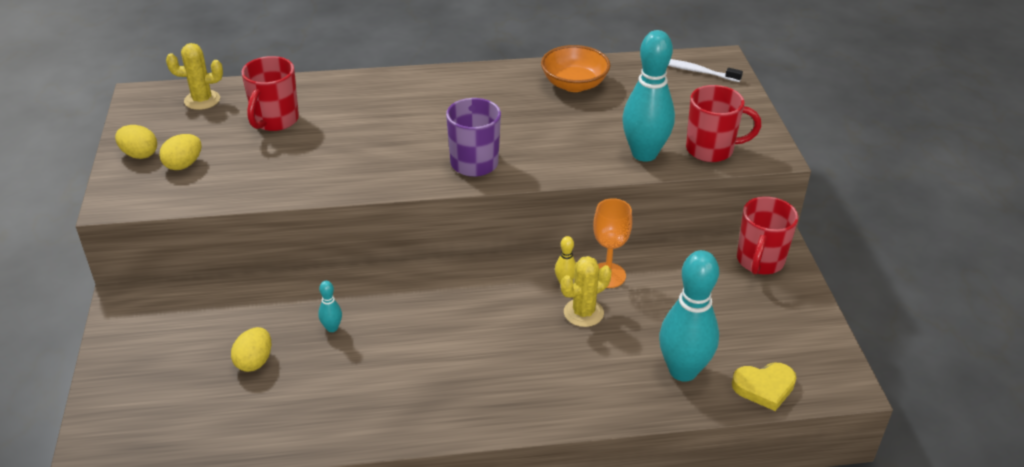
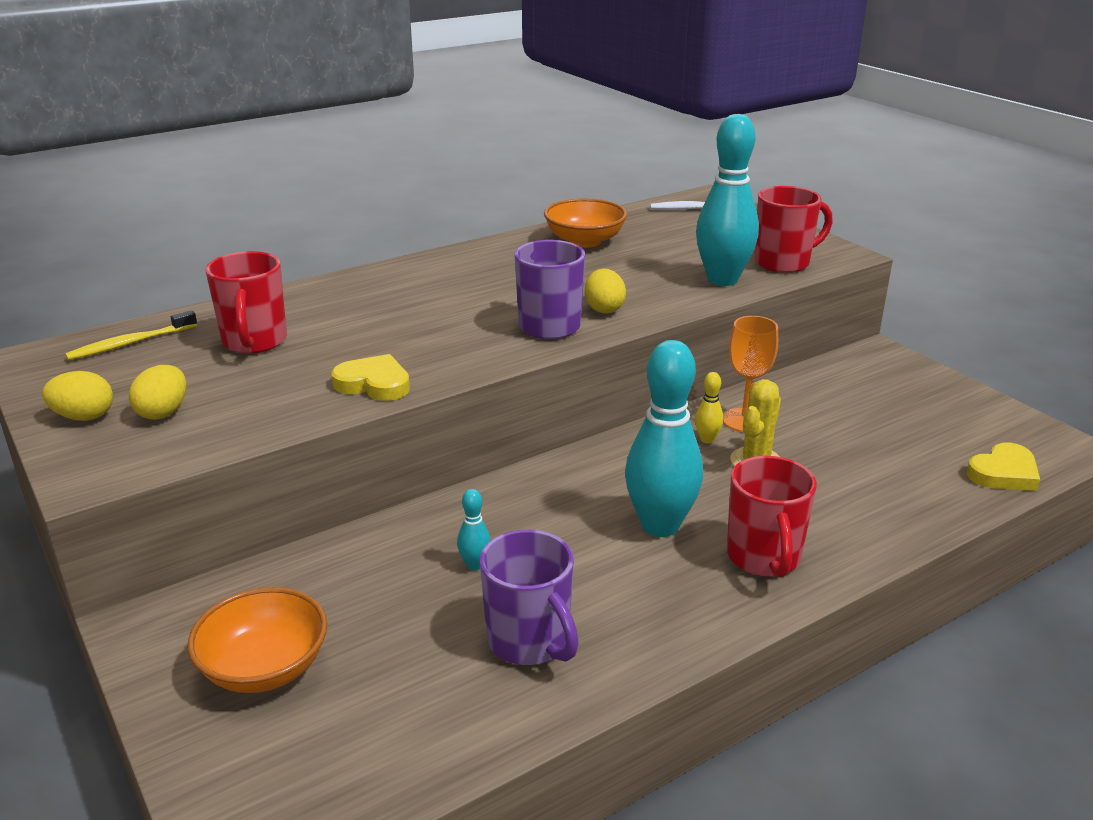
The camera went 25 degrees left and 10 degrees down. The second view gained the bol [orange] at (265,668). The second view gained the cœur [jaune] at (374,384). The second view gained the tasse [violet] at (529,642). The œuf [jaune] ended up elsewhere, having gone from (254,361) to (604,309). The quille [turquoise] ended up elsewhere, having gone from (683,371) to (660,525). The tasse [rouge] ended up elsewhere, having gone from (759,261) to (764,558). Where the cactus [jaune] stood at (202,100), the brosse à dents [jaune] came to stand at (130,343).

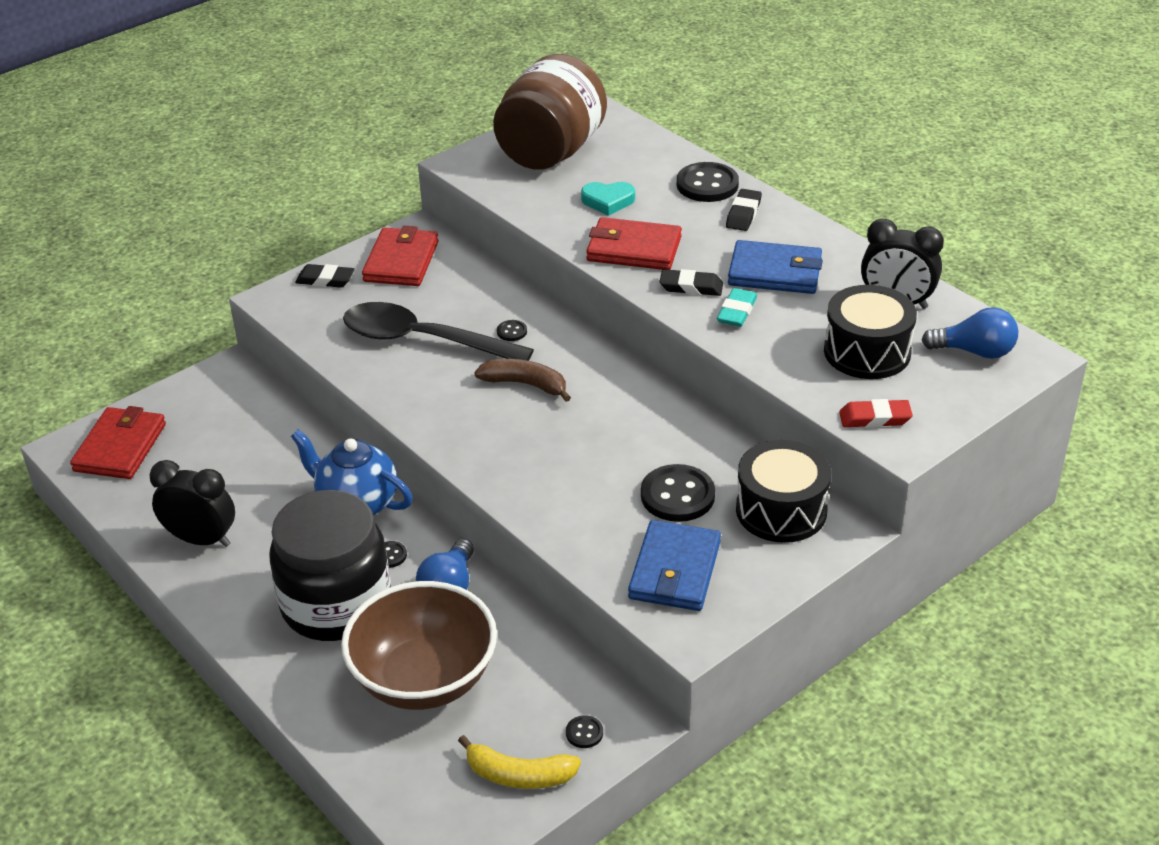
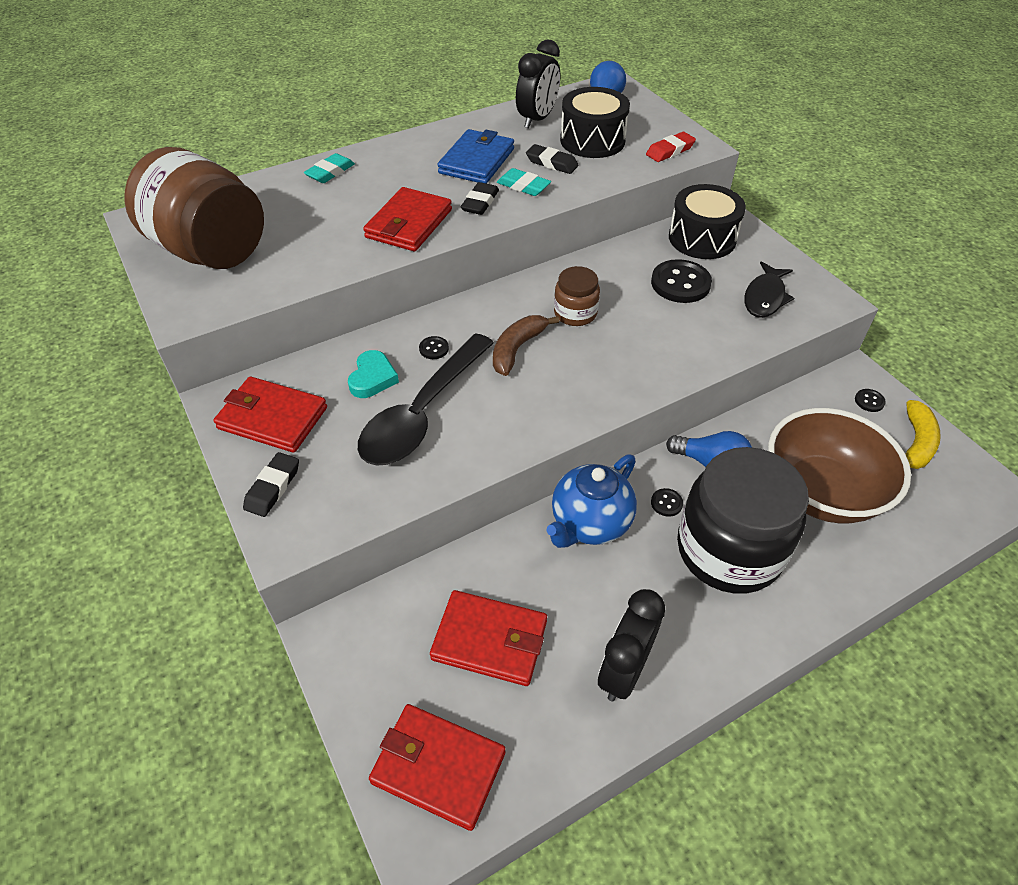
The camera went 80 degrees left and 10 degrees up. The second view gained the portefeuille [rouge] at (490,640). The second view gained the bocal [marron] at (575,313). The cœur [turquoise] ended up elsewhere, having gone from (608,201) to (372,378). The gomme [noir] ended up elsewhere, having gone from (743,214) to (551,163). Where the portefeuille [bleu] stood at (675,570), the poisson [noir] came to stand at (765,297). Where the bouton [noir] stood at (707,185), the gomme [turquoise] came to stand at (330,172). The gomme [rouge] at (875,418) ended up facing another way, 45 degrees clockwise from before.

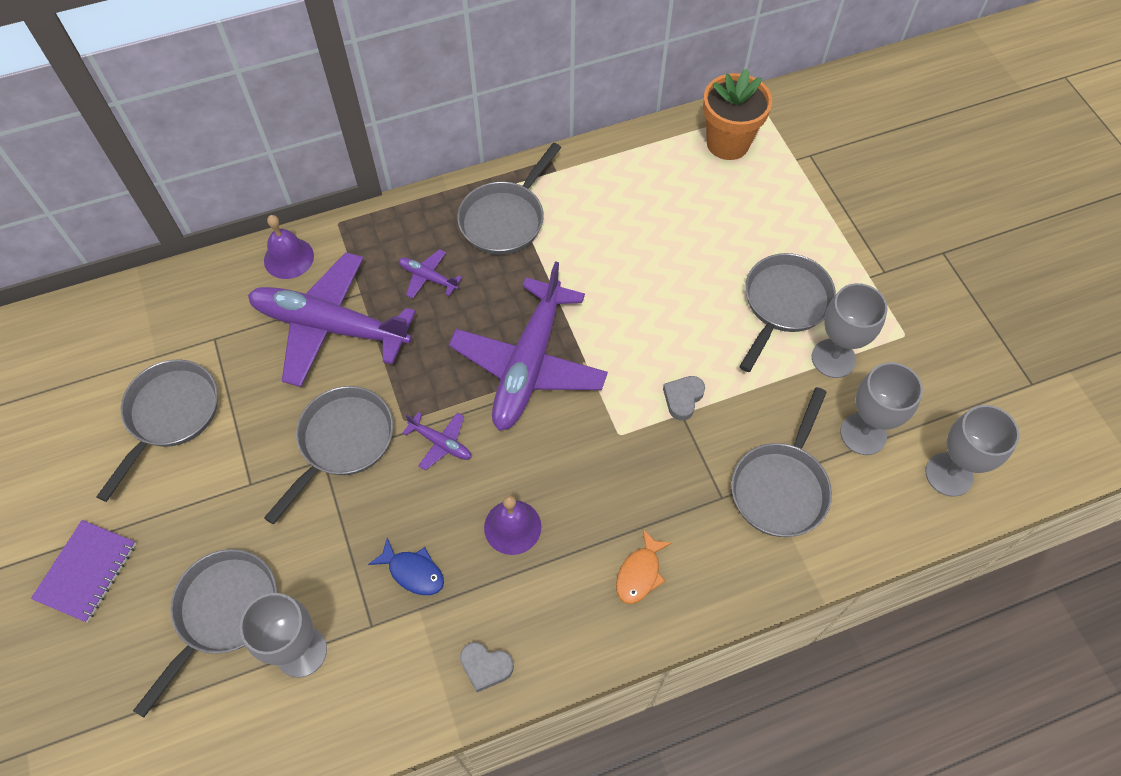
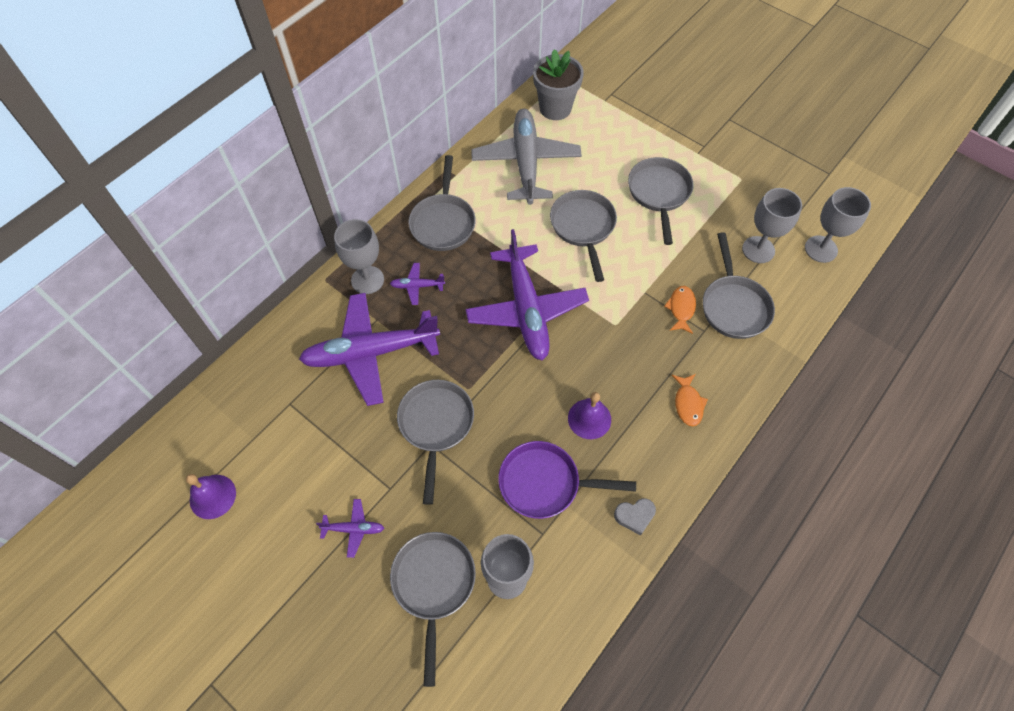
The camera went 30 degrees left and 0 degrees up. The second view lost the carnet [violet] at (87,572). The second view lost the cœur [gris] at (683,398). The second view gained the avion [gris] at (526,163). The second view gained the poisson [orange] at (681,308). The poêle [gris] ended up elsewhere, having gone from (170,415) to (583,227). The cloche [violet] ended up elsewhere, having gone from (288,258) to (212,496). The avion [violet] ended up elsewhere, having gone from (440,443) to (353,529). The verre à pied [gris] ended up elsewhere, having gone from (833,358) to (367,280). Where the poisson [bleu] stood at (413,572), the poêle [violet] came to stand at (545,483). What was the pot de fleurs [orange] at (728,143) turned into the pot de fleurs [gris] at (555,108).

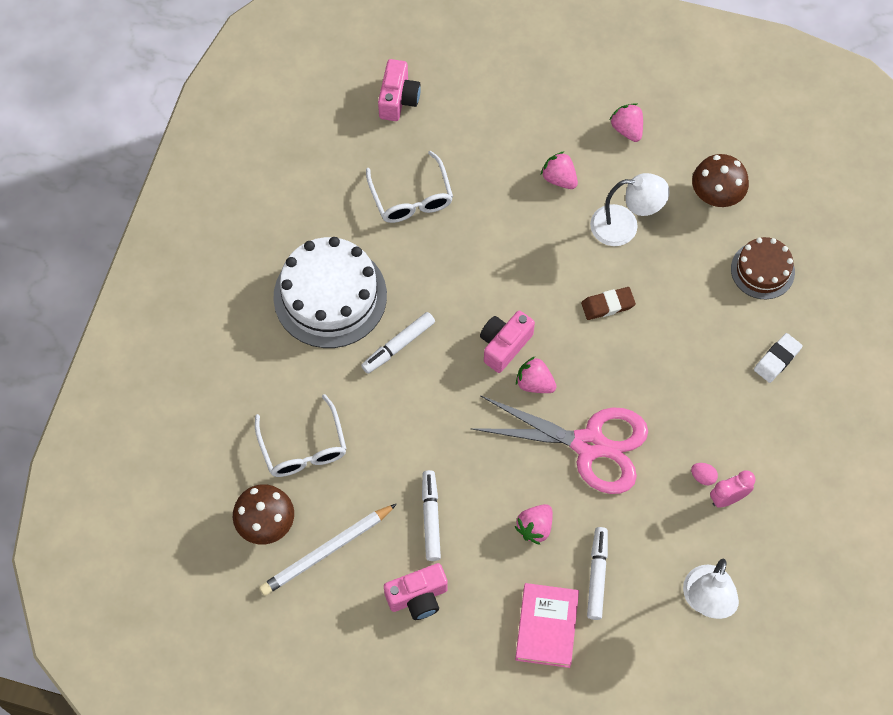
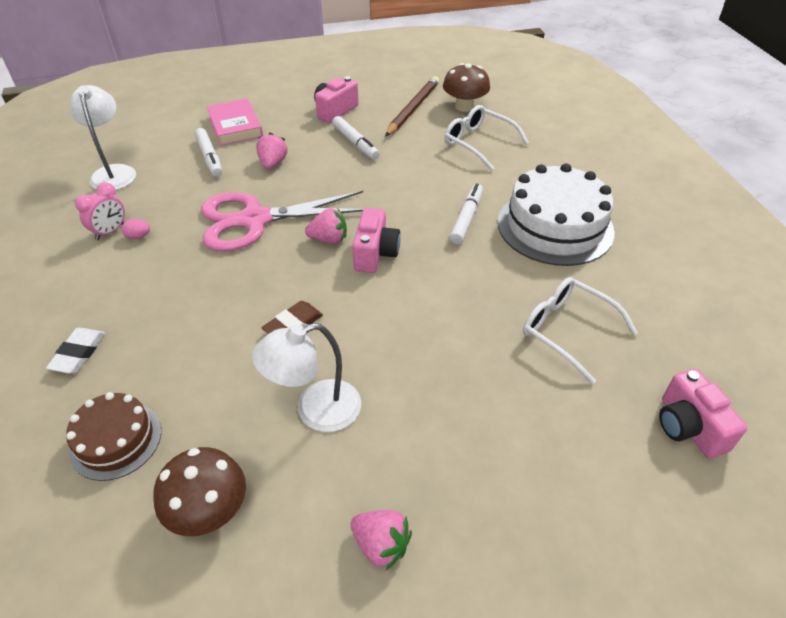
The camera went 150 degrees right and 20 degrees down. The second view lost the fraise [rose] at (559,178). What was the crayon [blanc] at (326,551) turned into the crayon [marron] at (413,109).

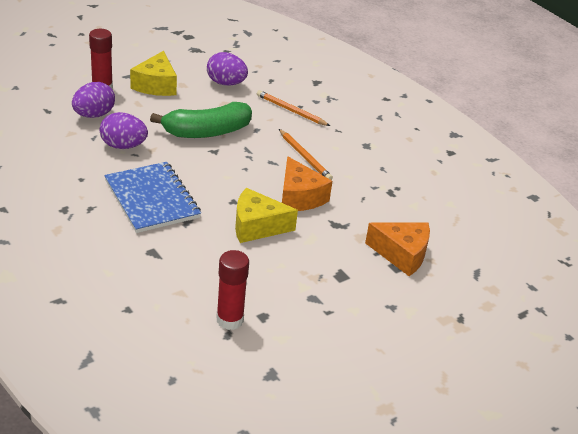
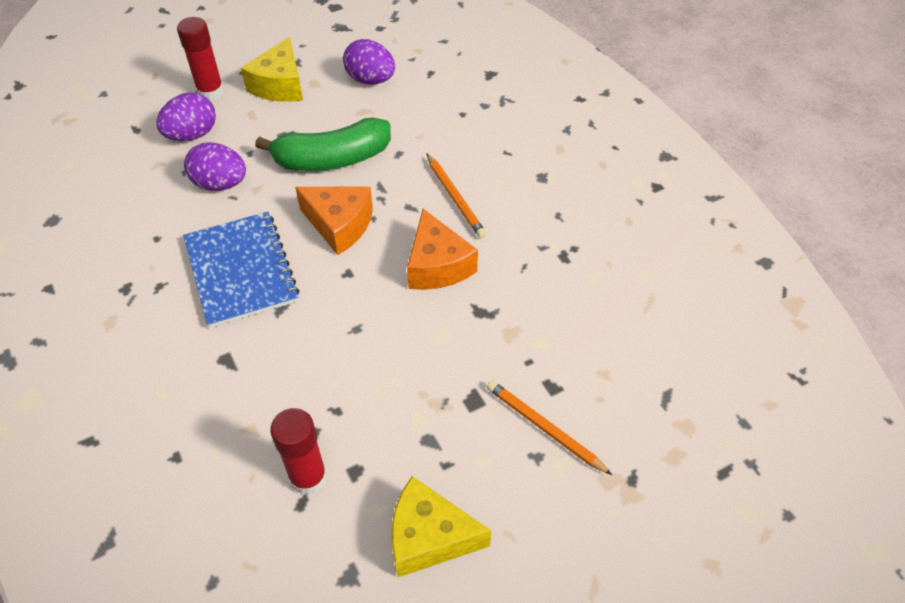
The camera went 10 degrees right and 15 degrees up. The fromage [jaune] ended up elsewhere, having gone from (257,226) to (429,537). The crayon [orange] ended up elsewhere, having gone from (291,110) to (545,428). The fromage [orange] ended up elsewhere, having gone from (402,254) to (339,225).

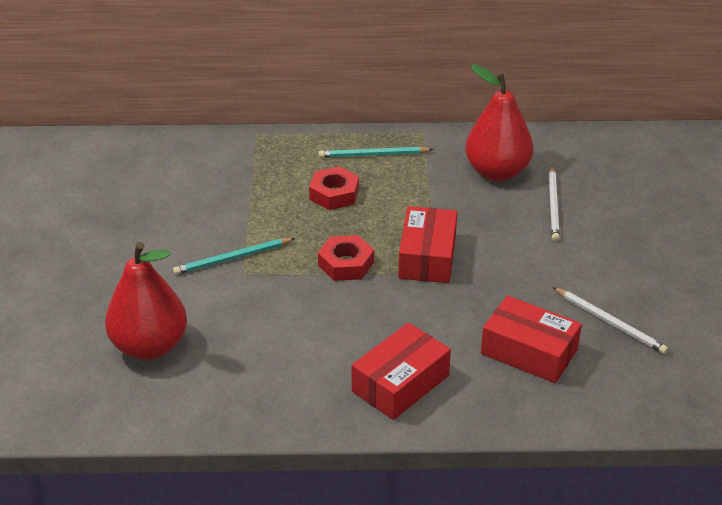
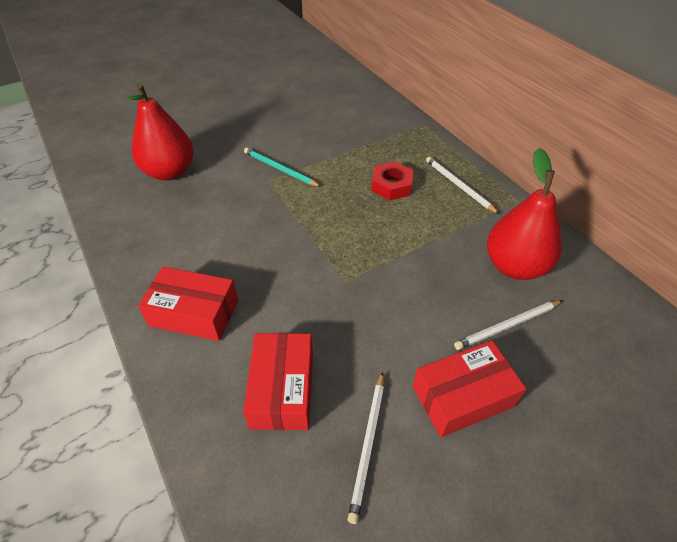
The camera went 60 degrees right and 10 degrees up. The second view lost the écrou [rouge] at (346,264). The boîte [rouge] ended up elsewhere, having gone from (427,257) to (463,396). What was the crayon [turquoise] at (373,155) turned into the crayon [blanc] at (459,185).

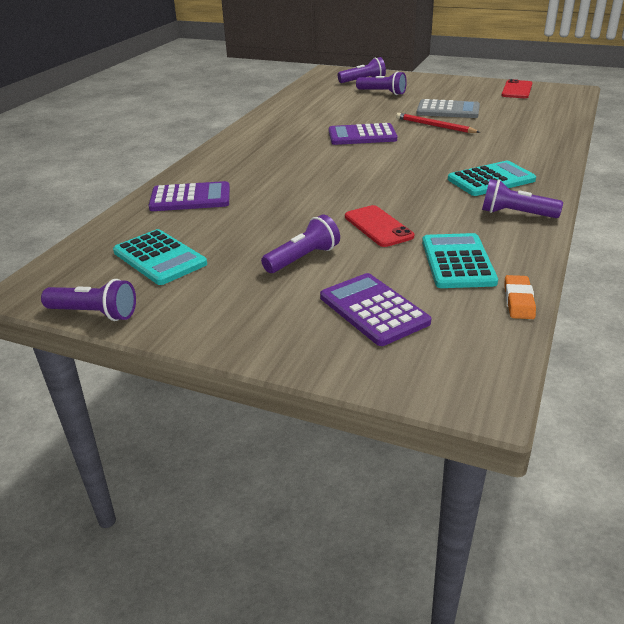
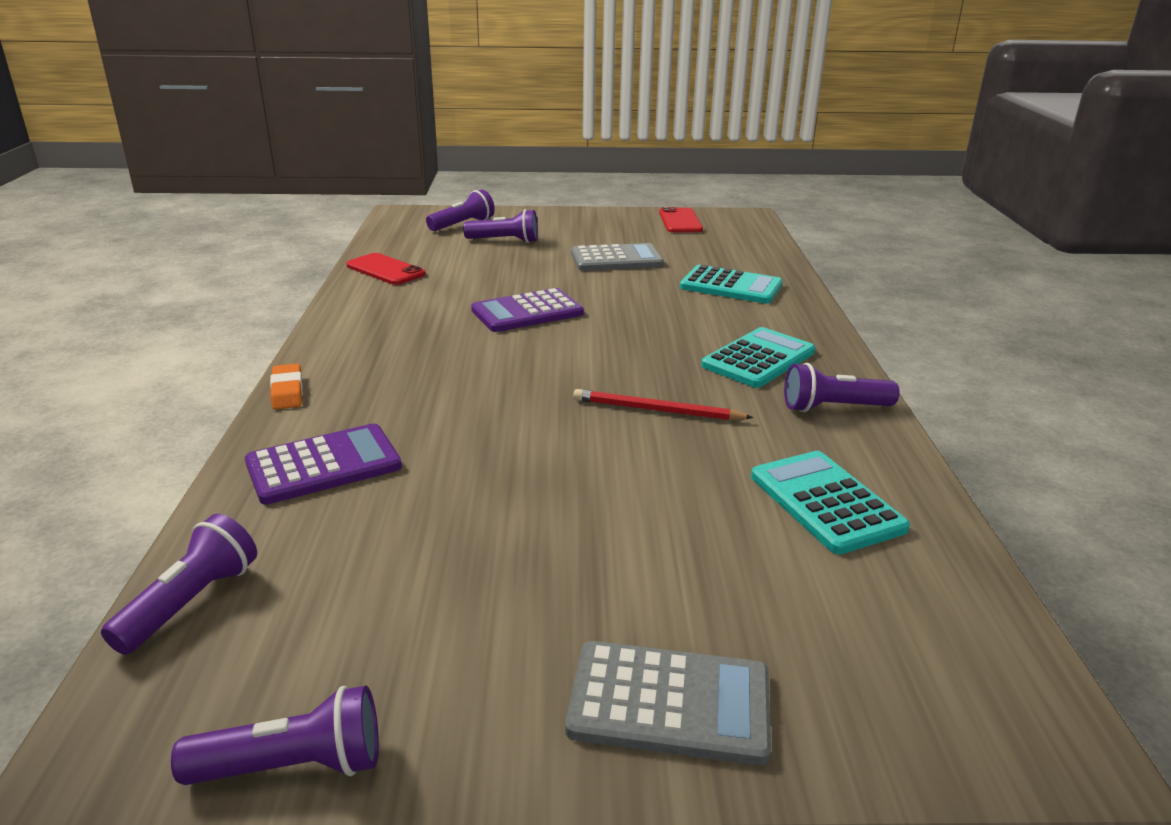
The camera went 25 degrees left and 5 degrees down. The second view lost the calculatrice [violet] at (373,310). The second view gained the calculatrice [gris] at (669,703). The calculatrice [turquoise] ended up elsewhere, having gone from (159,258) to (731,286). The lampe de poche [violet] ended up elsewhere, having gone from (303,258) to (190,602). The téléphone [rouge] ended up elsewhere, having gone from (378,226) to (385,270). The crayon [rouge] ended up elsewhere, having gone from (435,126) to (657,410). The gomme [orange] ended up elsewhere, having gone from (518,301) to (287,391).

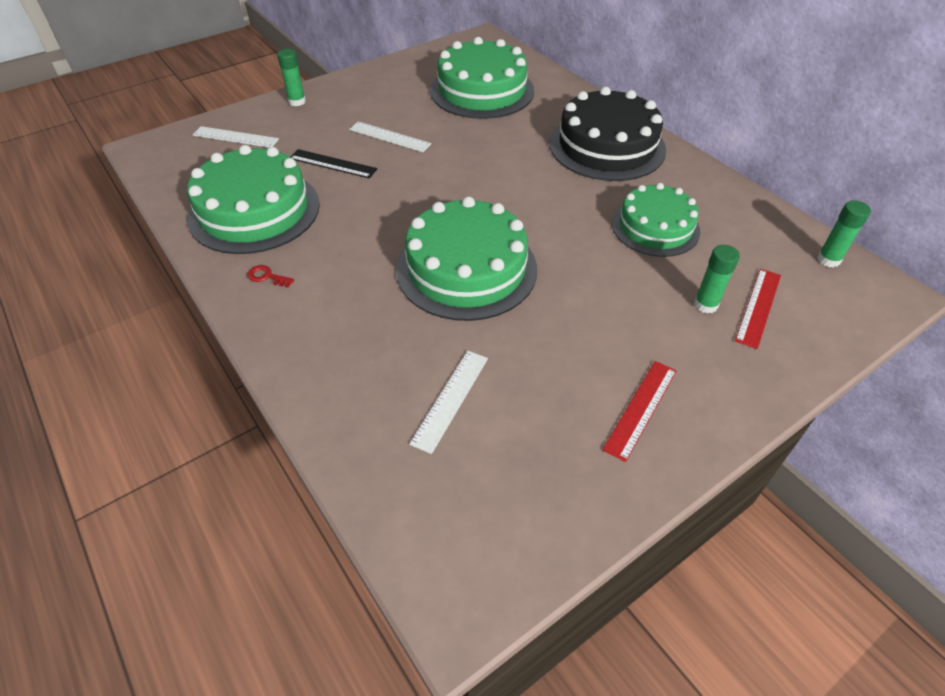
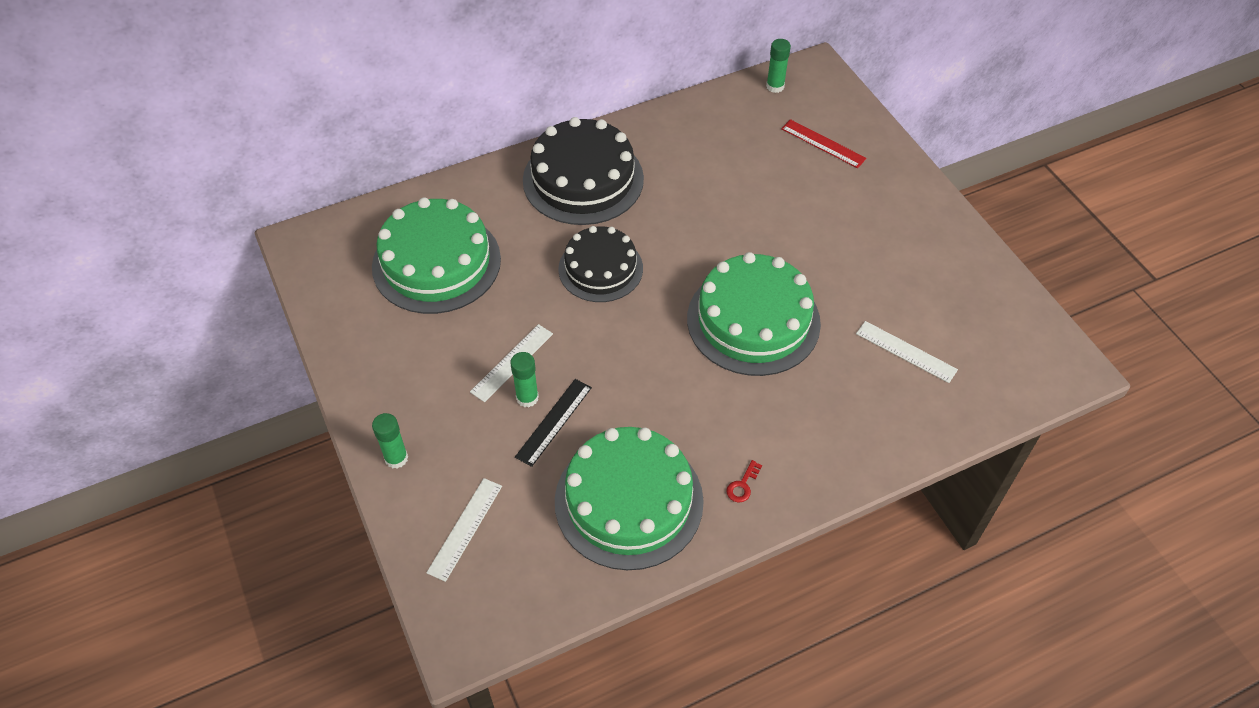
The camera went 80 degrees left and 5 degrees up. The second view lost the règle [rouge] at (641,409). The second view lost the gâteau [vert] at (655,227). The second view gained the gâteau [noir] at (600,268). The bâton de colle [vert] ended up elsewhere, having gone from (705,304) to (527,398).

